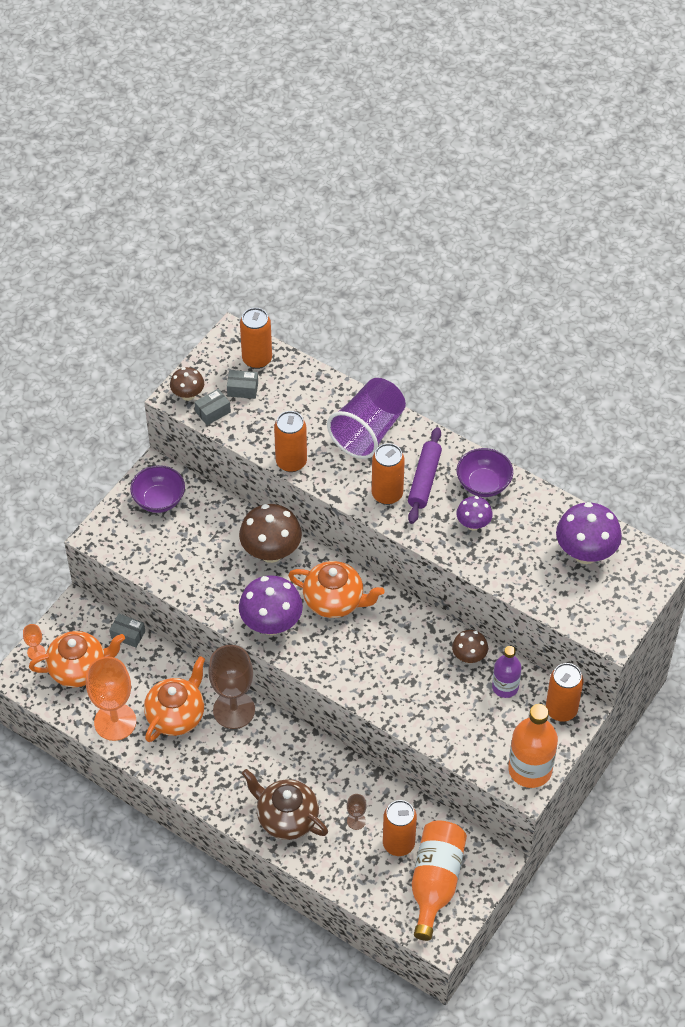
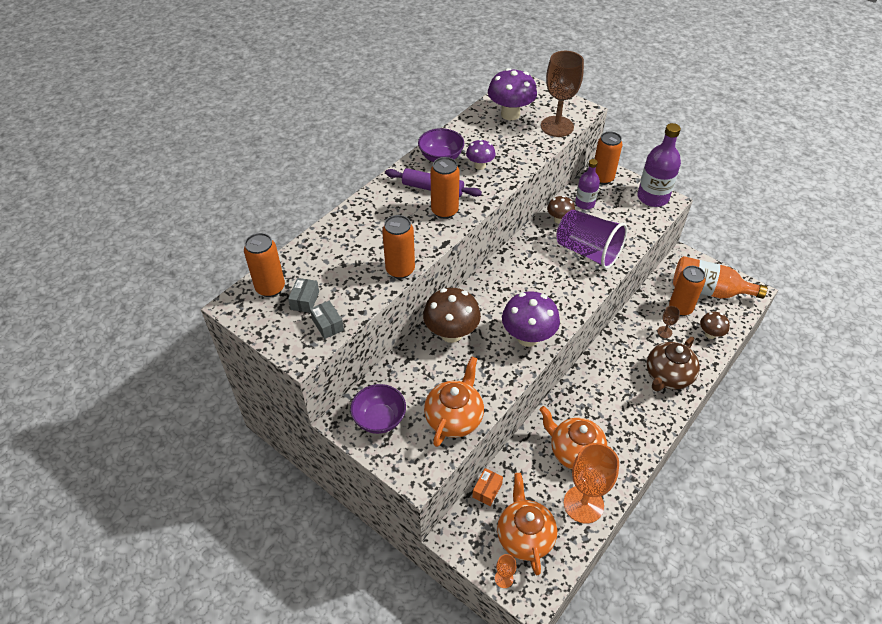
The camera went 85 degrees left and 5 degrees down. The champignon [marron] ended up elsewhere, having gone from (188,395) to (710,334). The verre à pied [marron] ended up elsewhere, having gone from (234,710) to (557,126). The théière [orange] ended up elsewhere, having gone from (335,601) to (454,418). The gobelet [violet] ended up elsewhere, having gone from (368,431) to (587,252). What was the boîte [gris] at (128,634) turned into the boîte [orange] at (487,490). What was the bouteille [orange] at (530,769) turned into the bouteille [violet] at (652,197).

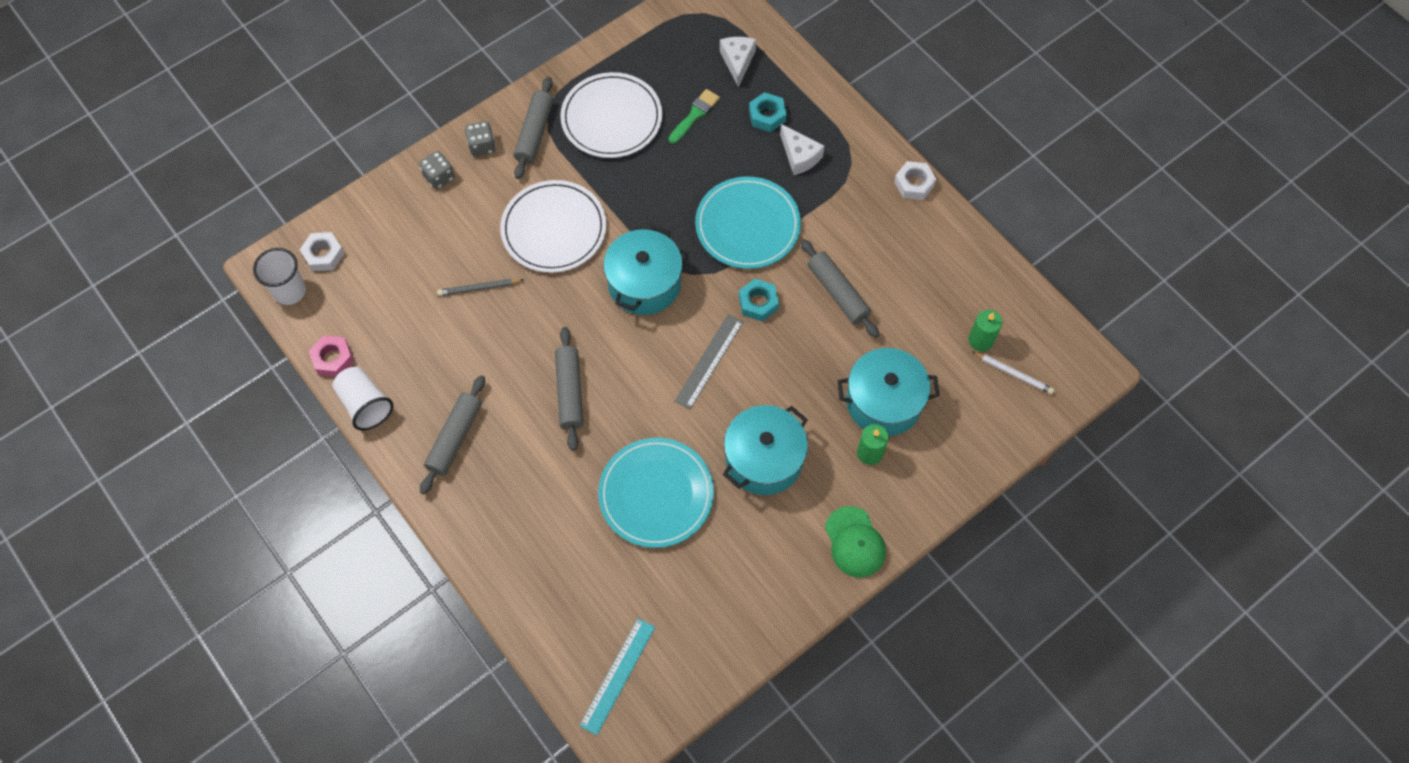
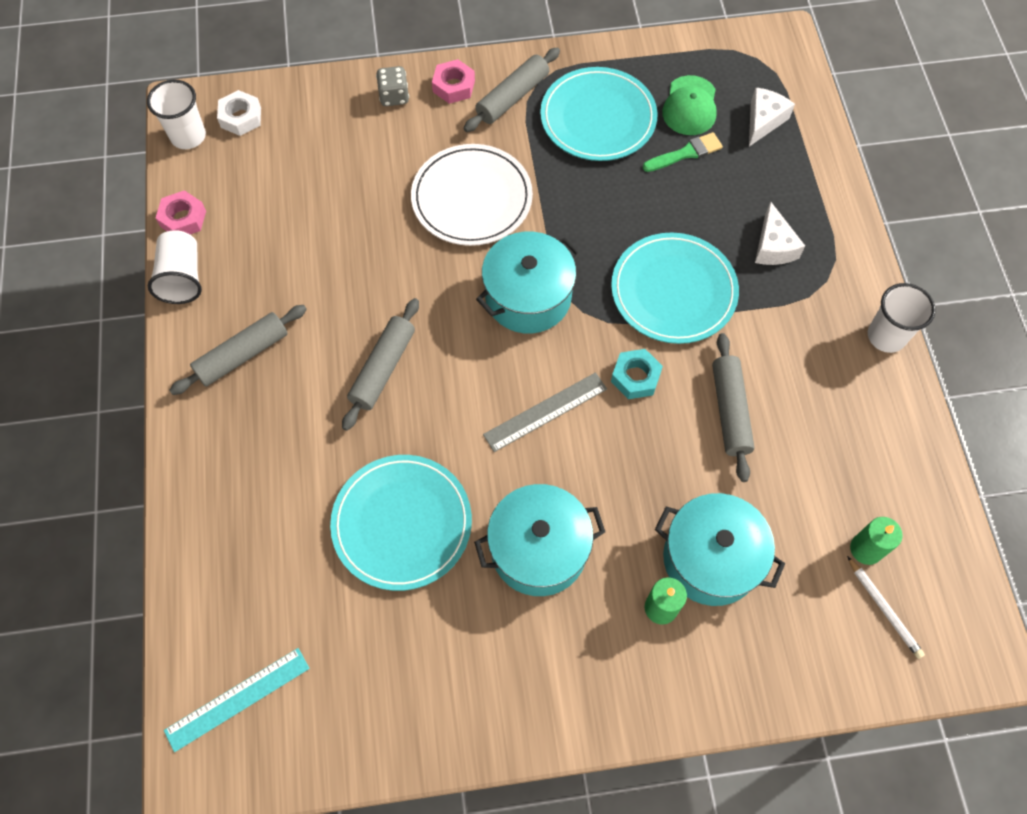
The camera went 30 degrees right and 0 degrees up. The second view lost the crayon [gris] at (479,288). The second view lost the écrou [turquoise] at (767,115). The casquette [vert] ended up elsewhere, having gone from (855,542) to (690,106). Where the dé [gris] stood at (482,146), the écrou [rose] came to stand at (454,86). Where the écrou [blanc] stood at (914,184), the gobelet [blanc] came to stand at (886,336). What was the assiette [blanc] at (611,118) turned into the assiette [turquoise] at (598,118).

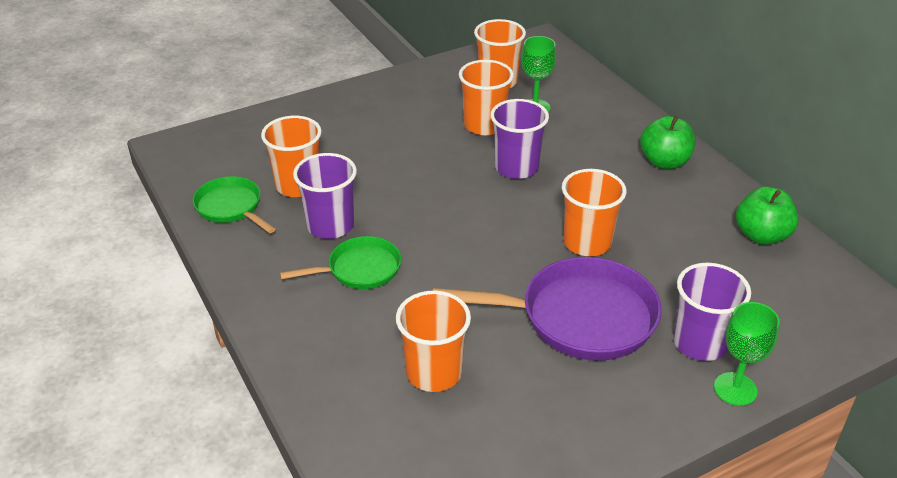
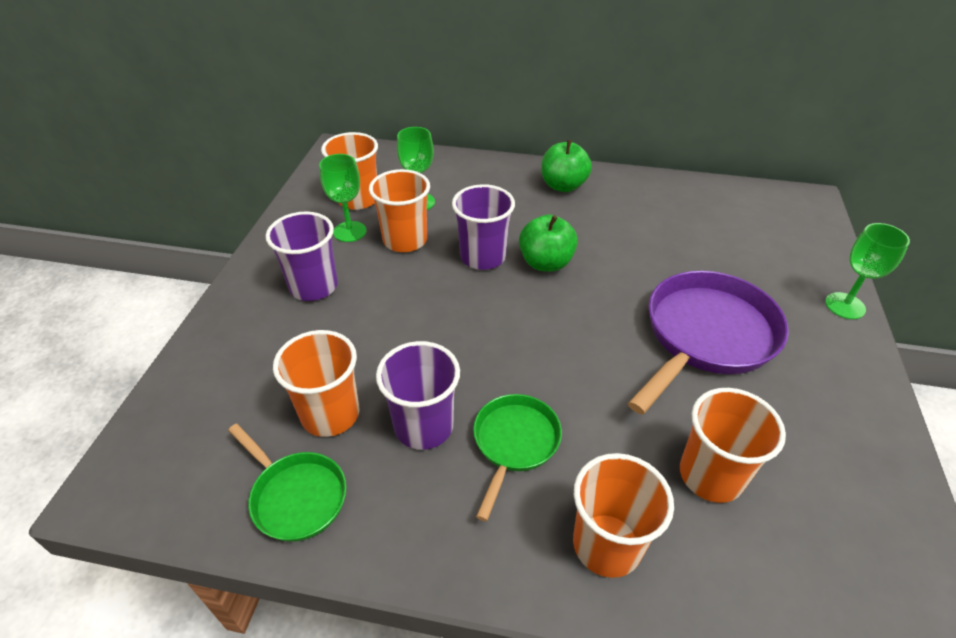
The camera went 50 degrees left and 5 degrees up. The second view gained the verre à pied [vert] at (350,231). The gobelet [orange] ended up elsewhere, having gone from (587,242) to (607,544). The gobelet [violet] ended up elsewhere, having gone from (700,343) to (313,286). The pomme [vert] ended up elsewhere, having gone from (761,235) to (546,263). The poêle [vert] at (231,207) ended up facing another way, 135 degrees counterclockwise from before.

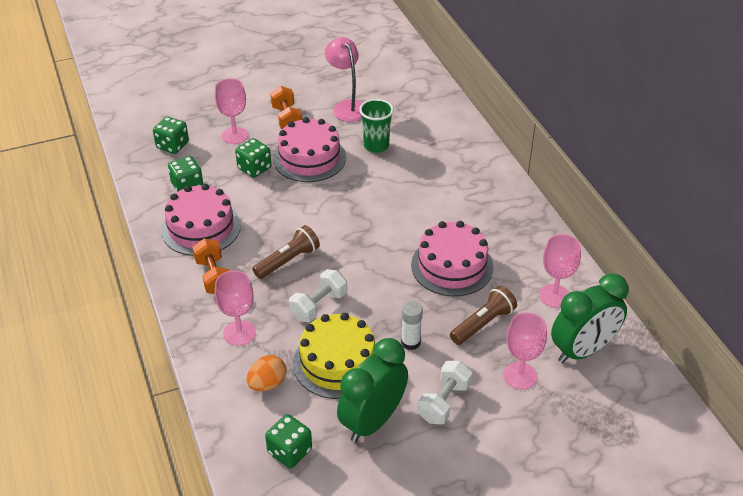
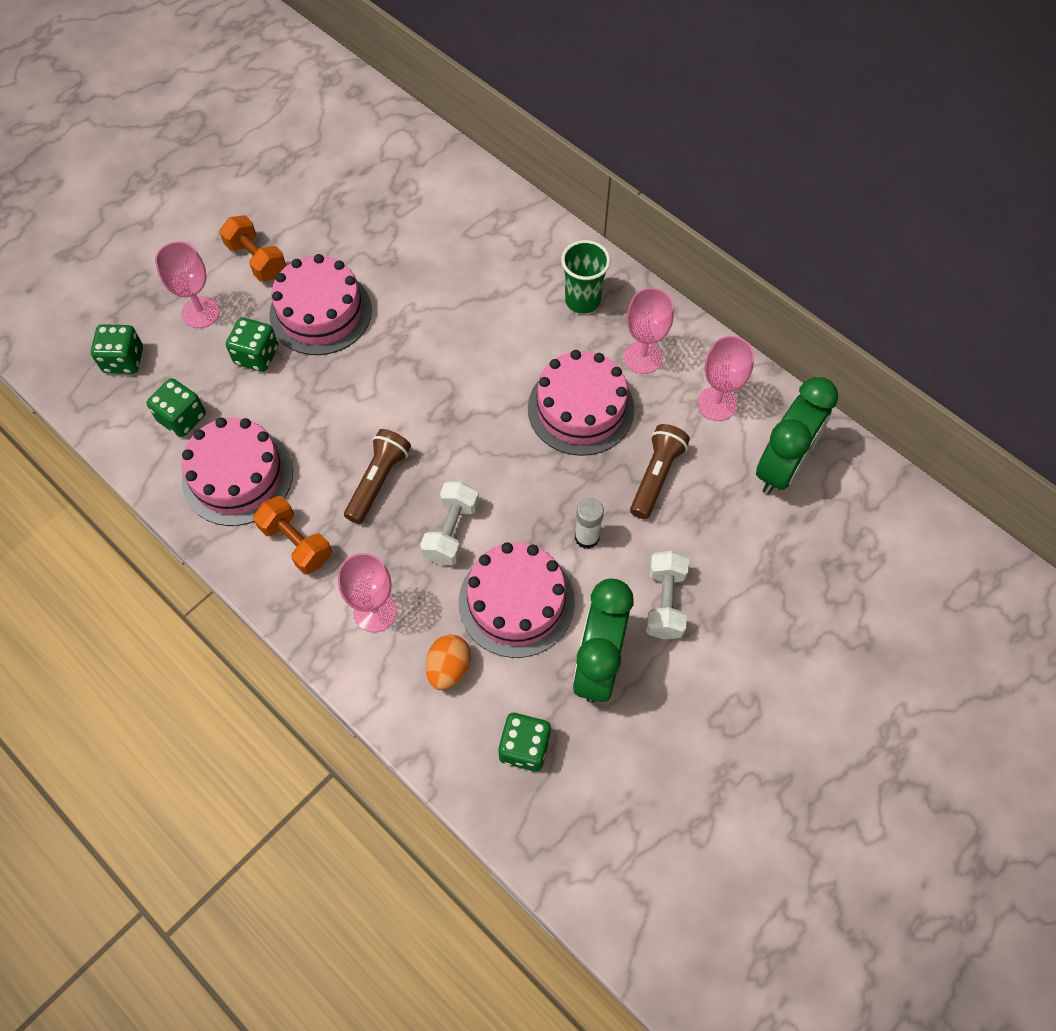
The camera went 25 degrees left and 20 degrees up. The second view lost the lampe [rose] at (347,107). The gobelet [vert] ended up elsewhere, having gone from (376,146) to (582,300). The verre à pied [rose] ended up elsewhere, having gone from (520,376) to (643,357). What was the gâteau [jaune] at (338,362) turned into the gâteau [rose] at (516,602).

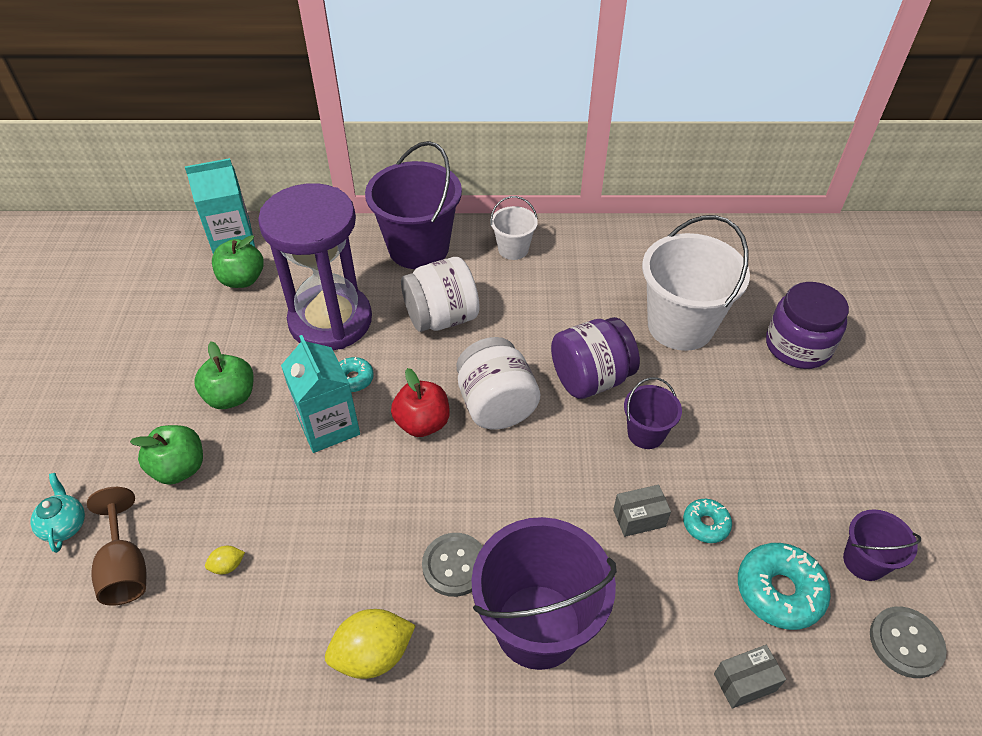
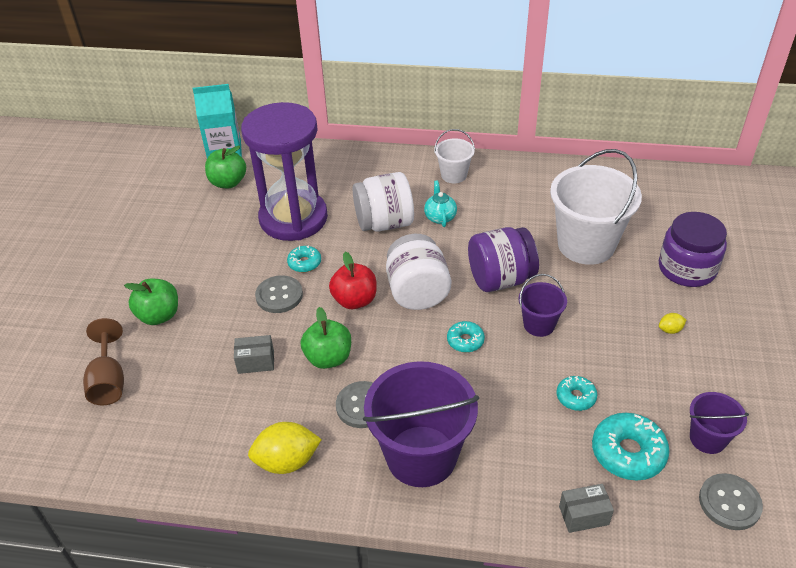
The camera went 10 degrees right and 5 degrees down. The second view lost the seau [violet] at (418,248). The second view gained the beignet [turquoise] at (465,341). The théière [turquoise] ended up elsewhere, having gone from (65,525) to (440,217). The pomme [vert] ended up elsewhere, having gone from (231,396) to (328,358). The citron [jaune] ended up elsewhere, having gone from (228,566) to (670,330). The boîte [gris] ended up elsewhere, having gone from (639,518) to (256,362). Where the brique de lait [turquoise] stood at (328,426), the bouton [gris] came to stand at (279,295).

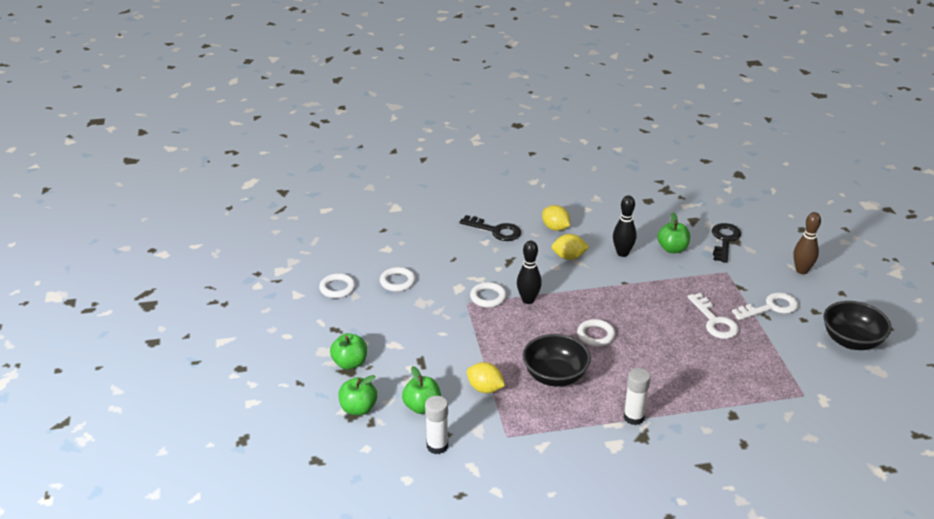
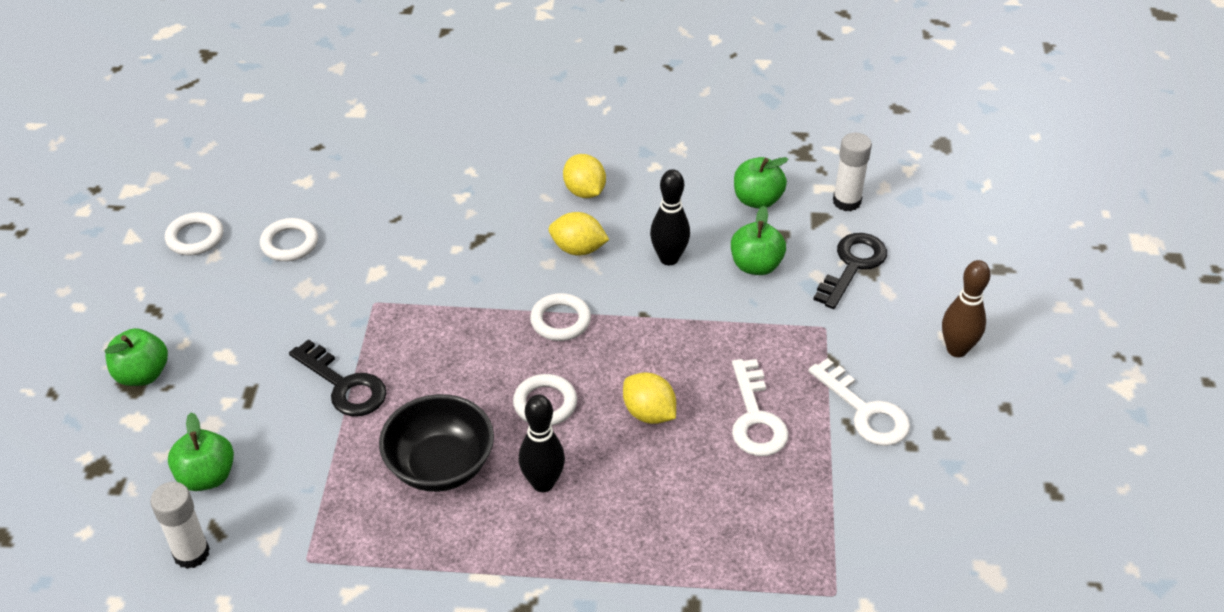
The camera went 15 degrees right and 10 degrees up. The second view lost the bol [noir] at (851,341). The pomme [vert] ended up elsewhere, having gone from (358,408) to (757,200). The clé [noir] ended up elsewhere, having gone from (495,230) to (344,385). The citron [jaune] ended up elsewhere, having gone from (485,388) to (649,413). The anneau [blanc] ended up elsewhere, having gone from (488,297) to (560,321). The quille [noir] ended up elsewhere, having gone from (528,300) to (543,483). The bâton de colle [blanc] ended up elsewhere, having gone from (633,417) to (846,201). The clé [blanc] at (770,307) ended up facing another way, 60 degrees clockwise from before.

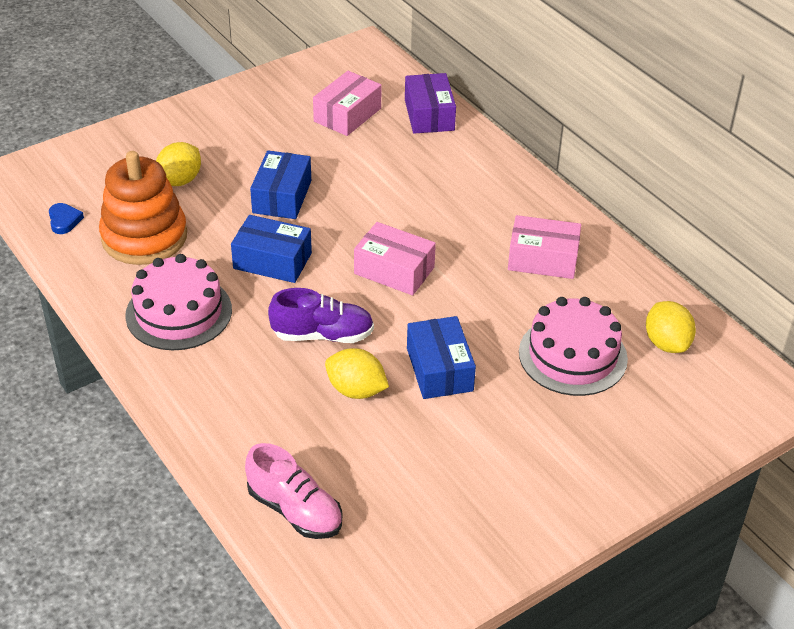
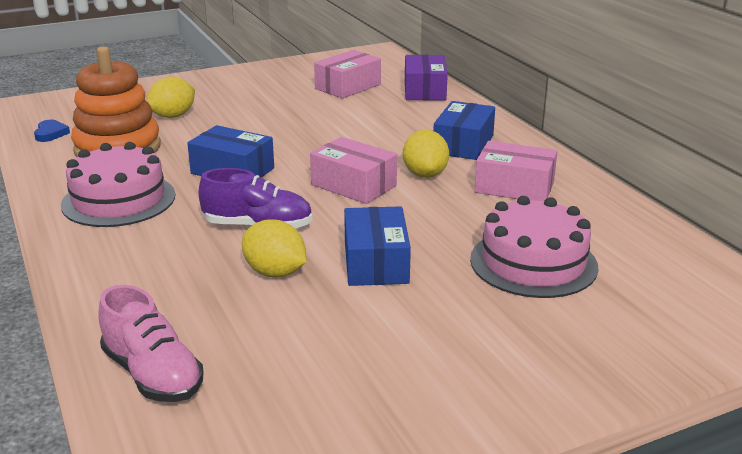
The camera went 10 degrees right and 15 degrees down. The boîte [bleu] ended up elsewhere, having gone from (282,197) to (463,144). The citron [jaune] ended up elsewhere, having gone from (666,343) to (425,174).

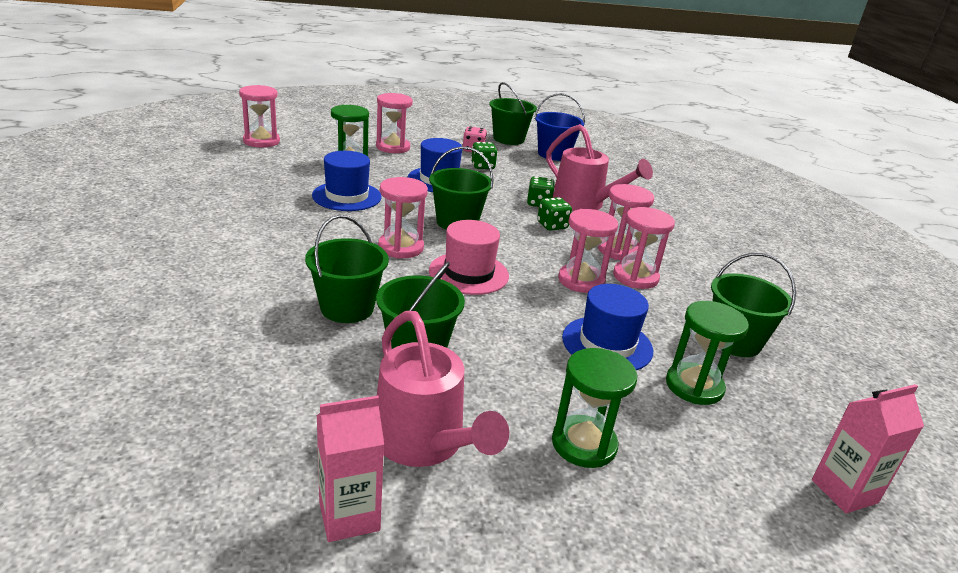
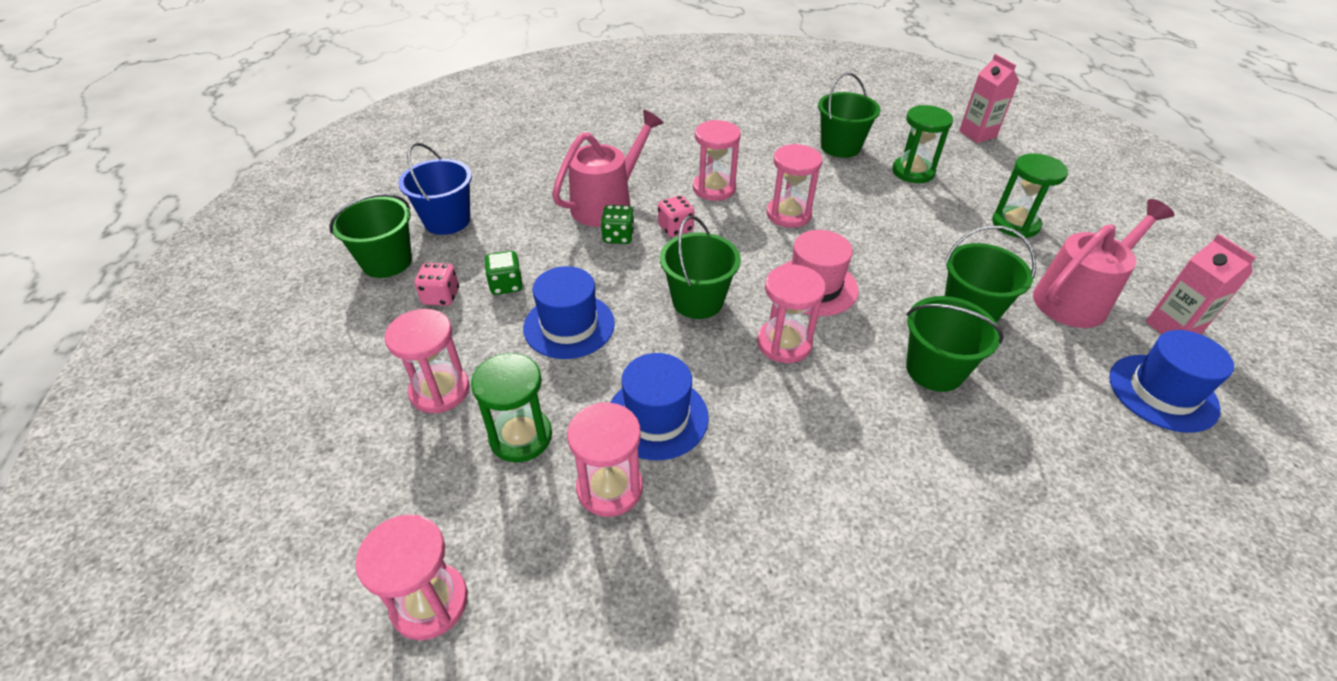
The camera went 90 degrees left and 15 degrees up. The chapeau [bleu] ended up elsewhere, having gone from (607,344) to (1162,392). The sablier [rose] ended up elsewhere, having gone from (635,277) to (609,488). What was the dé [vert] at (552,226) turned into the dé [rose] at (675,228).

